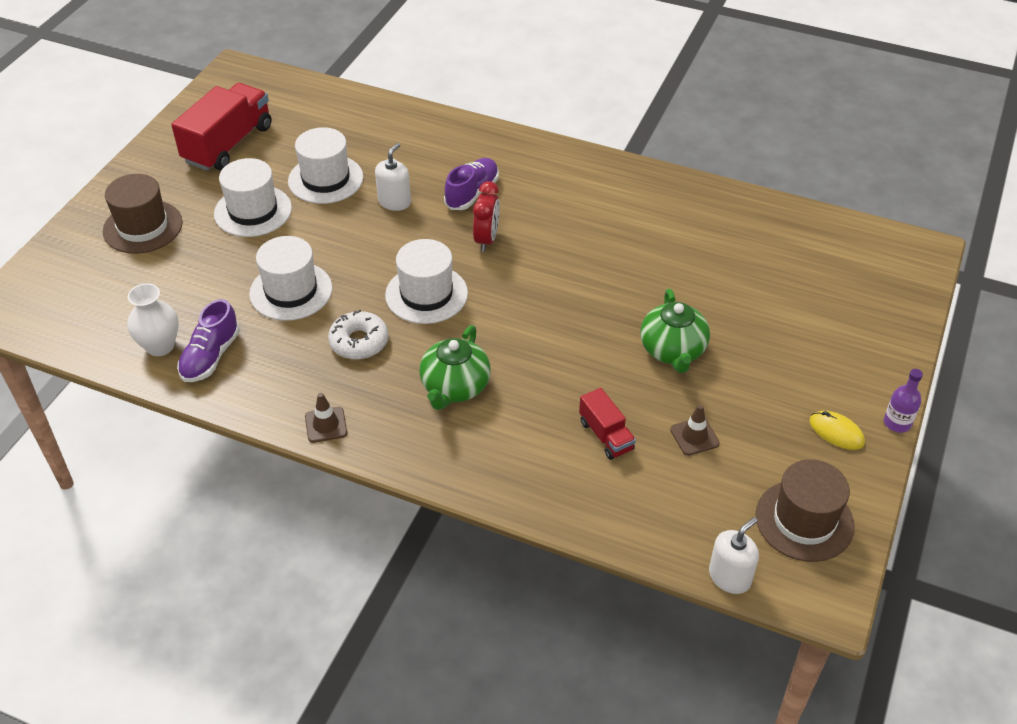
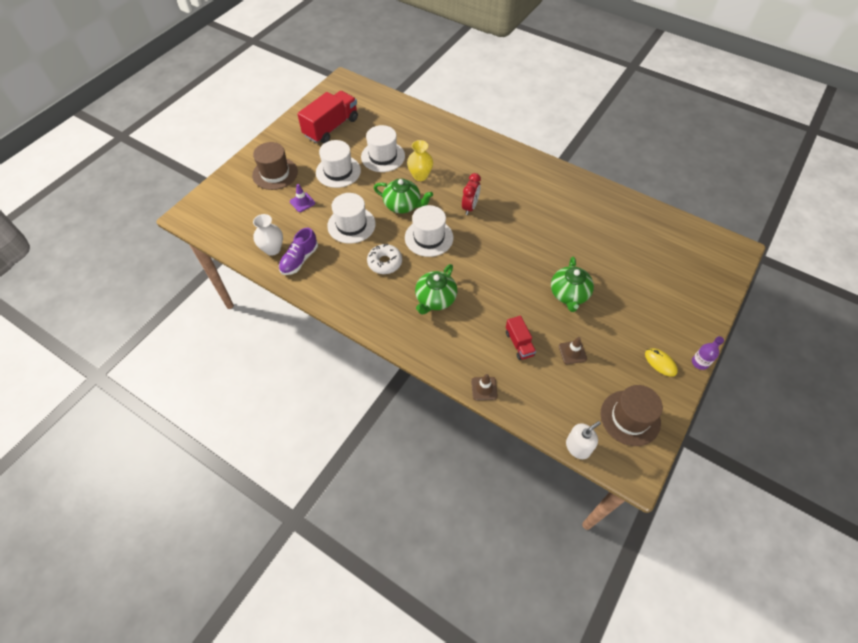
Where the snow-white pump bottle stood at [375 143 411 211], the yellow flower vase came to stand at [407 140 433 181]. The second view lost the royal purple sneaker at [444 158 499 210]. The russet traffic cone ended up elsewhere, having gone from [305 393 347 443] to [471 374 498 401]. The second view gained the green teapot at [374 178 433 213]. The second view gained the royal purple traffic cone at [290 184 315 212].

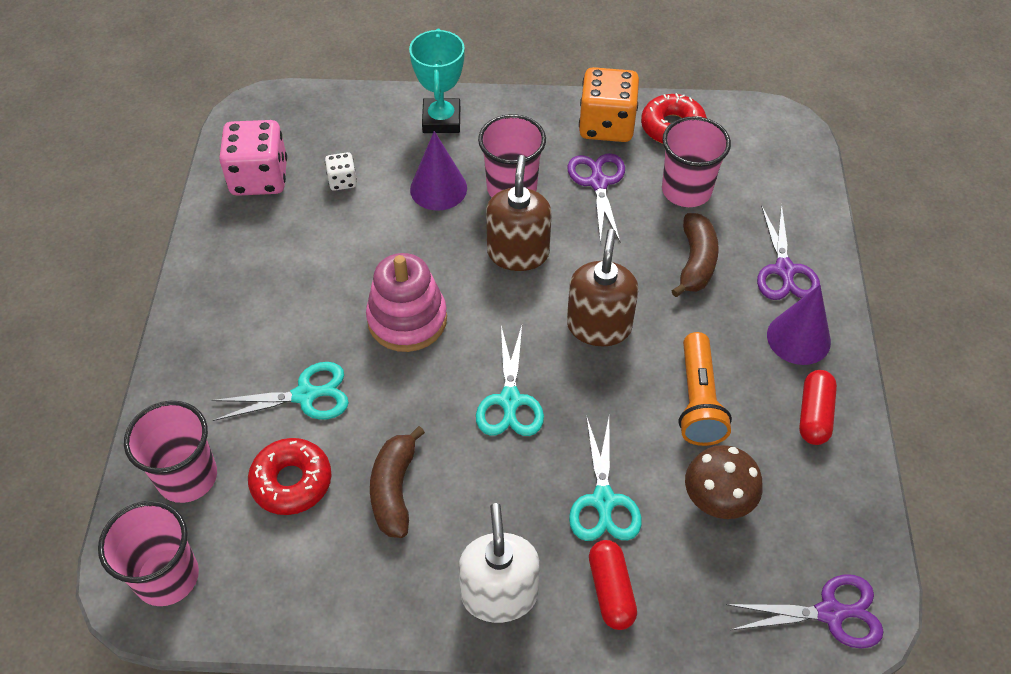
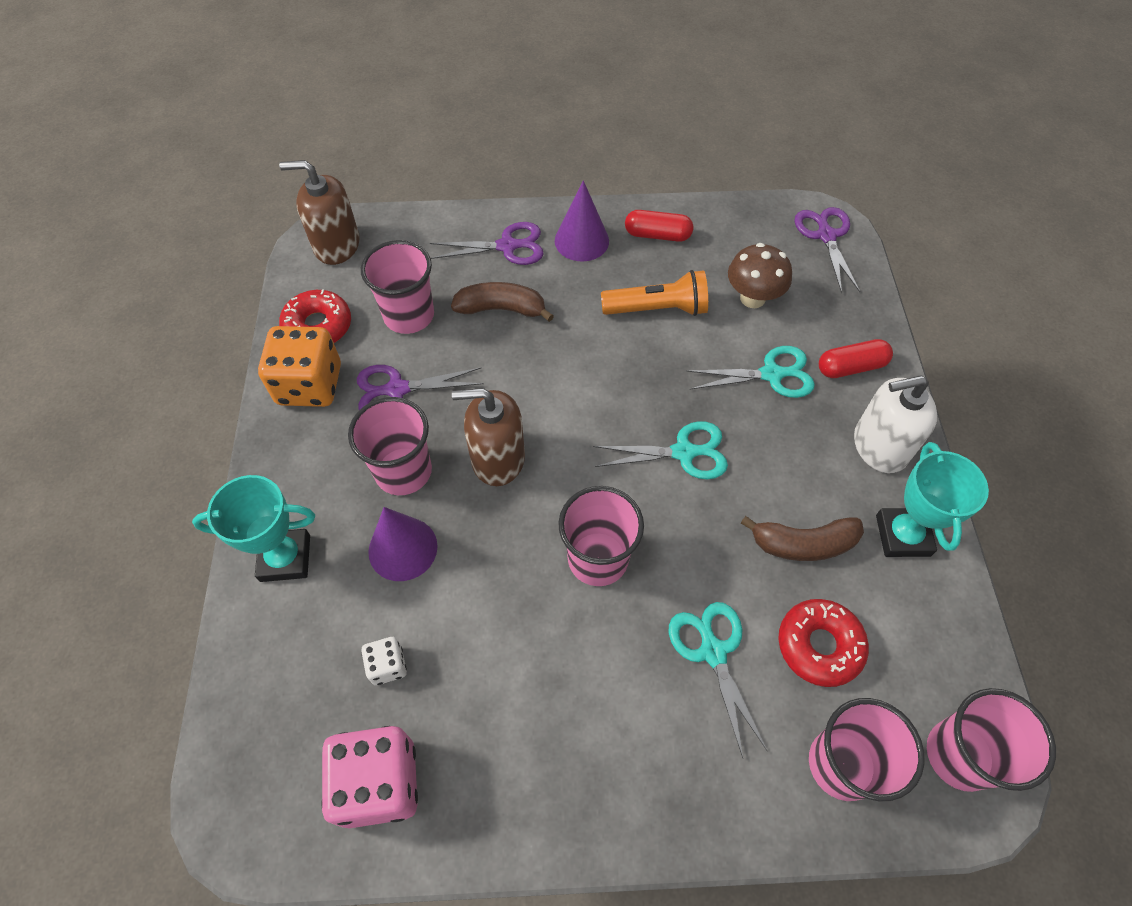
The russet pump bottle ended up elsewhere, having gone from [567 229 638 346] to [279 160 360 265]. Where the rosy ring stacker stood at [366 253 447 352], the rosy tumbler came to stand at [558 486 644 586]. The second view gained the teal award cup at [876 442 989 557].

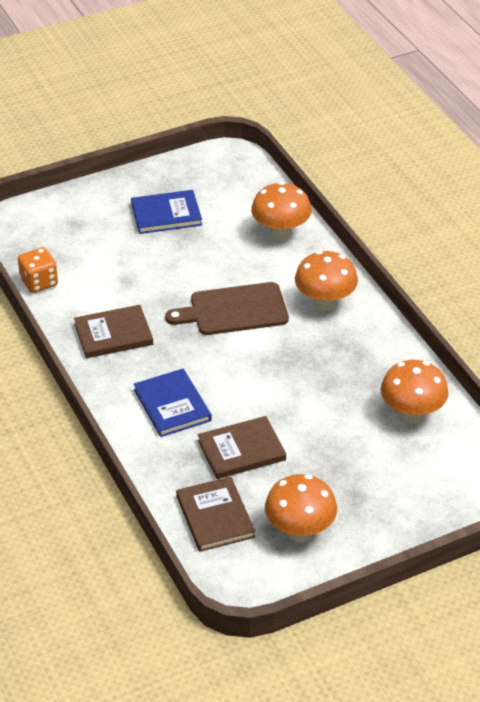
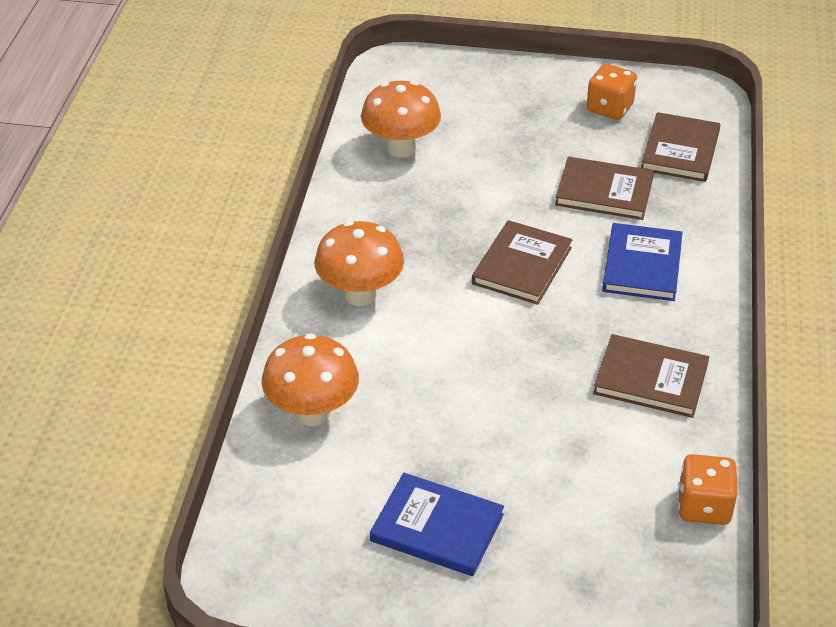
The second view lost the russet chopping board at [165 282 289 335]. Where the bright orange mushroom stood at [265 474 337 542], the bright orange die came to stand at [586 64 637 120]. The second view gained the russet hardback at [472 220 572 305].

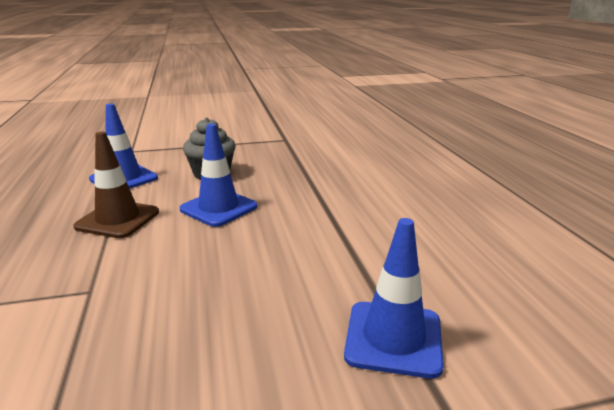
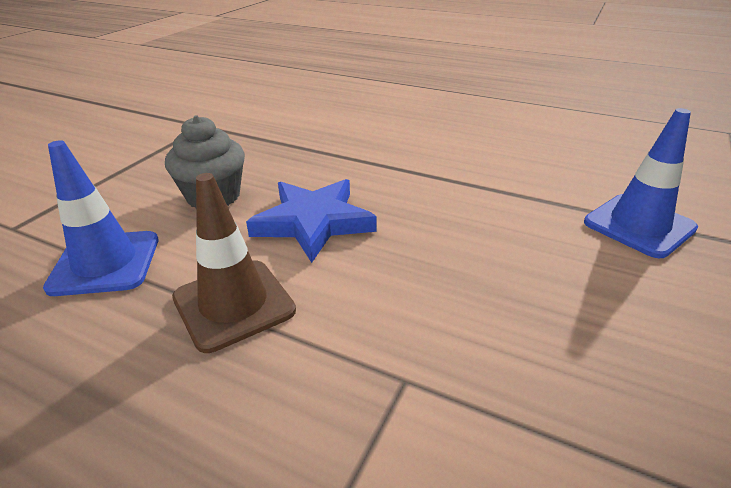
Where the royal blue traffic cone stood at [179 124 257 227], the royal blue star came to stand at [246 179 377 263].

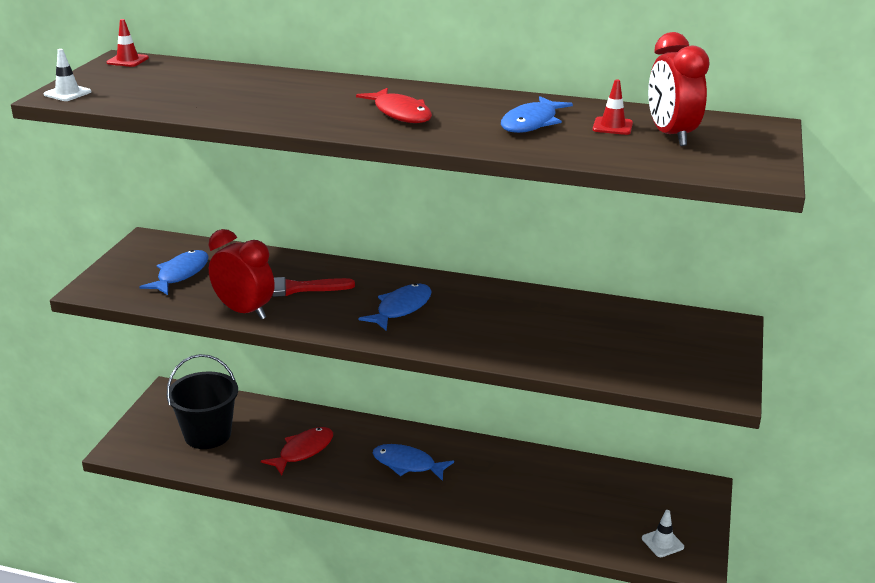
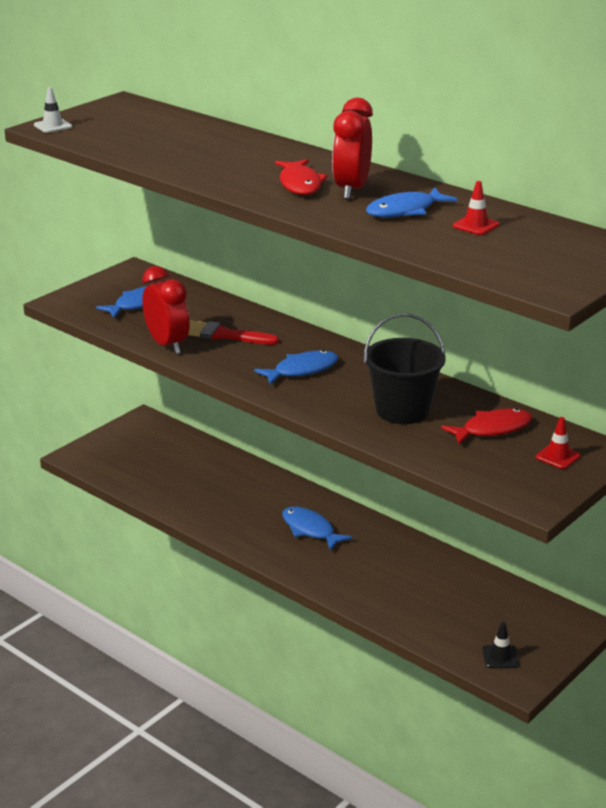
The scarlet traffic cone ended up elsewhere, having gone from [107 19 149 67] to [536 417 581 469]. The scarlet alarm clock ended up elsewhere, having gone from [648 32 710 146] to [332 98 373 199]. The jet-black pail ended up elsewhere, having gone from [167 354 238 449] to [364 313 446 424]. The scarlet toy fish ended up elsewhere, having gone from [261 427 333 475] to [441 408 532 445]. What was the snow-white traffic cone at [642 510 684 557] turned into the jet-black traffic cone at [482 622 519 668].

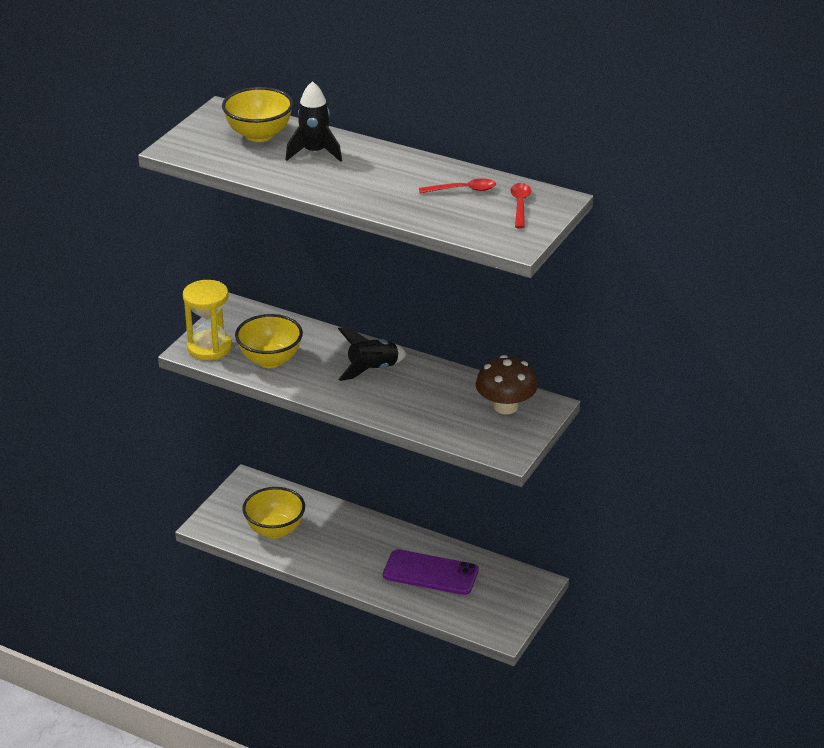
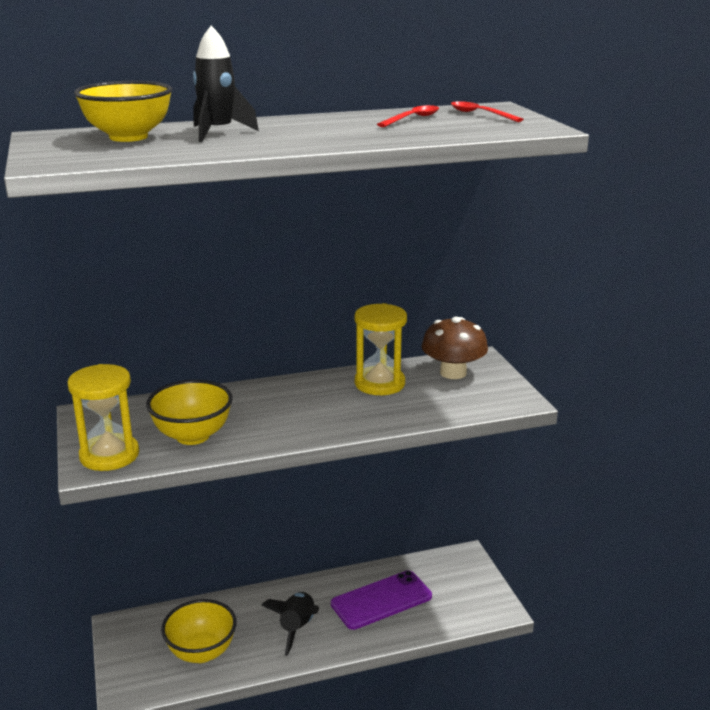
The jet-black toy rocket ended up elsewhere, having gone from [338 327 407 381] to [261 592 319 656]. The second view gained the yellow sand timer at [355 303 407 395].

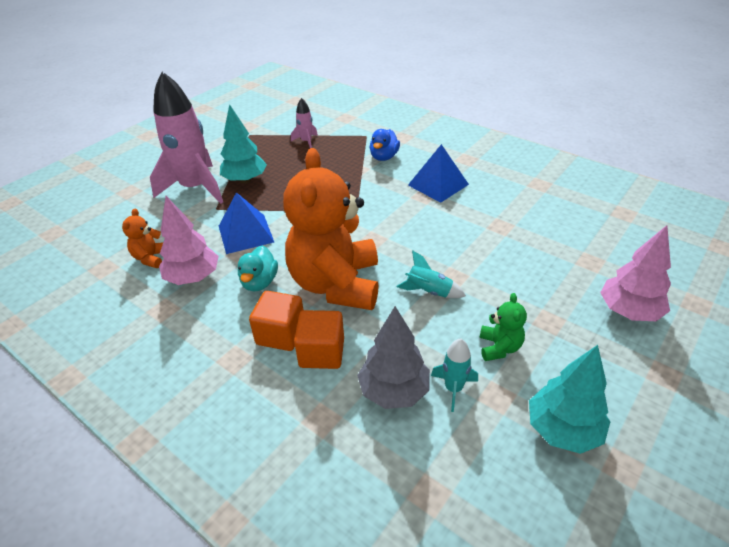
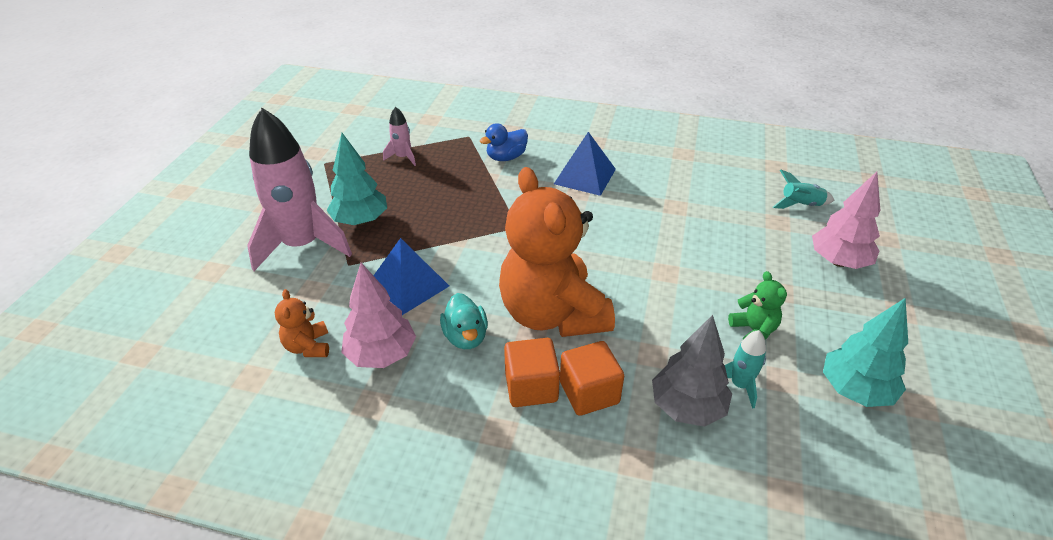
The royal blue toy duck at [369 129 400 161] ended up facing another way, 60 degrees clockwise from before. The teal toy rocket ended up elsewhere, having gone from [397 250 466 298] to [773 170 834 209].

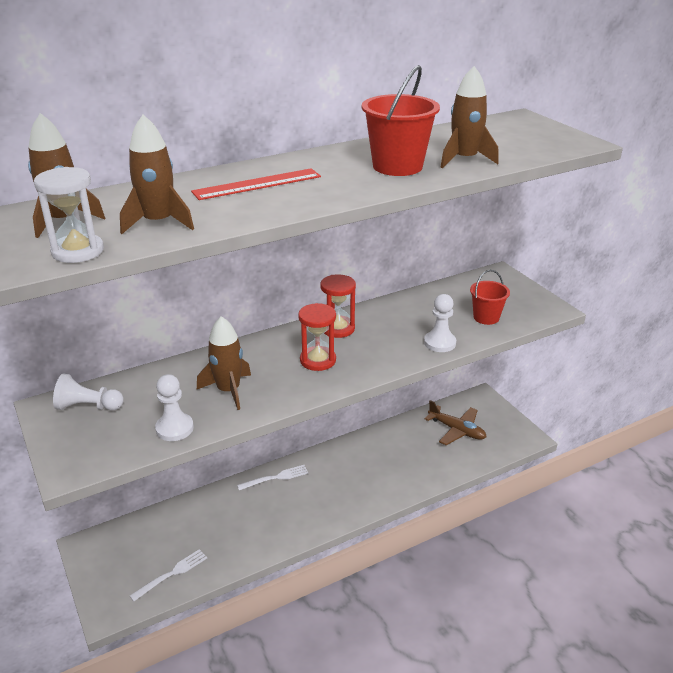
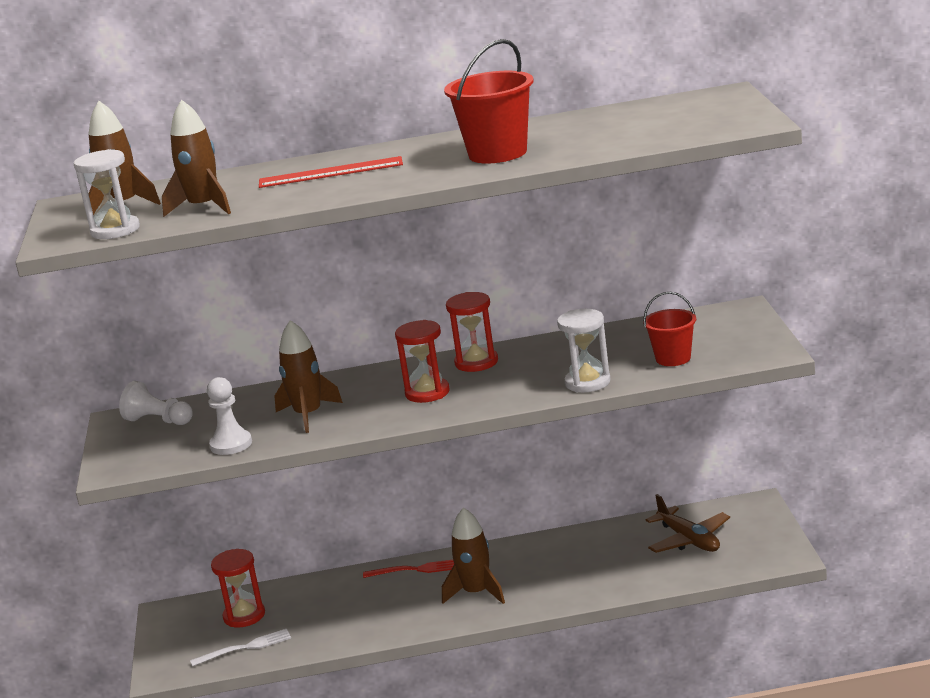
The russet toy rocket ended up elsewhere, having gone from [440 66 499 168] to [442 507 505 604]. Where the snow-white pawn stood at [424 294 456 352], the snow-white sand timer came to stand at [557 309 611 392]. What was the snow-white table fork at [237 465 308 490] turned into the scarlet table fork at [363 560 454 578]. The second view gained the scarlet sand timer at [211 549 265 627].

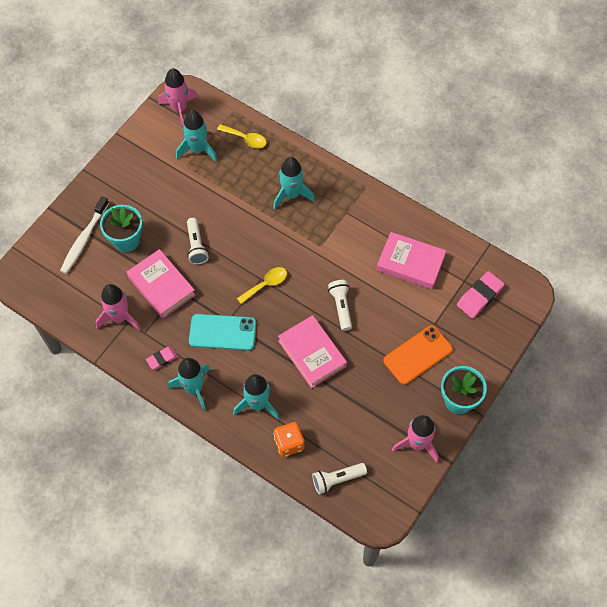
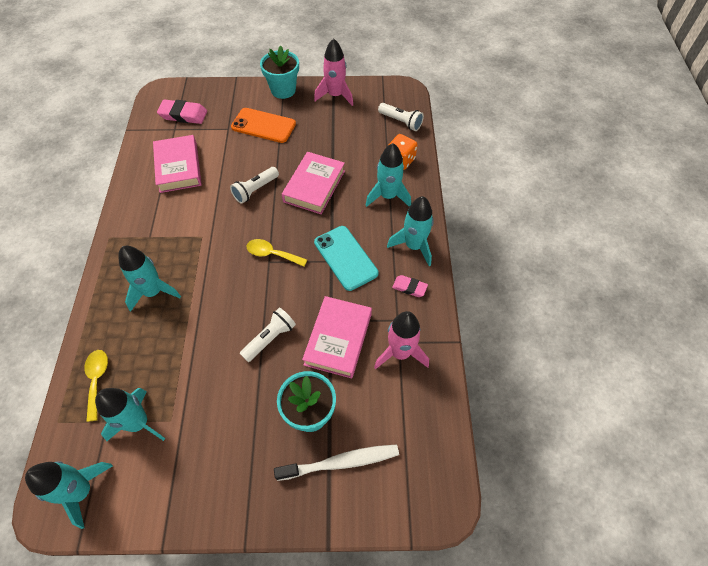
What was the rosy toy rocket at [158 68 198 128] turned into the teal toy rocket at [25 461 113 529].

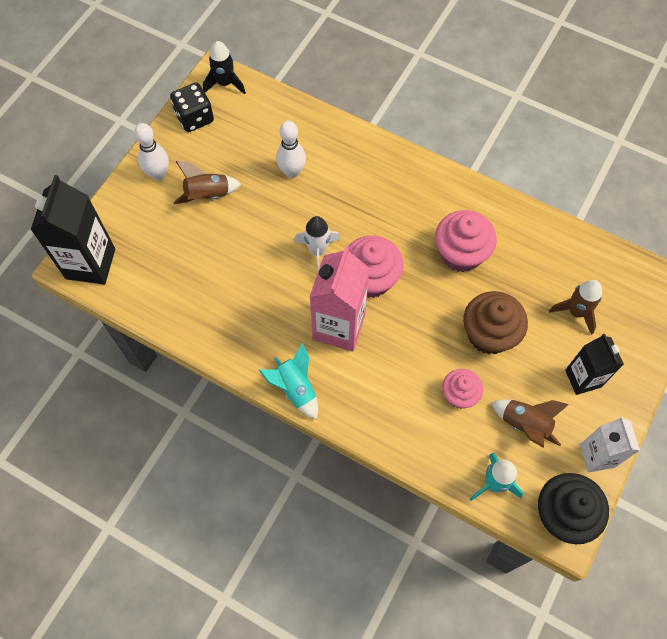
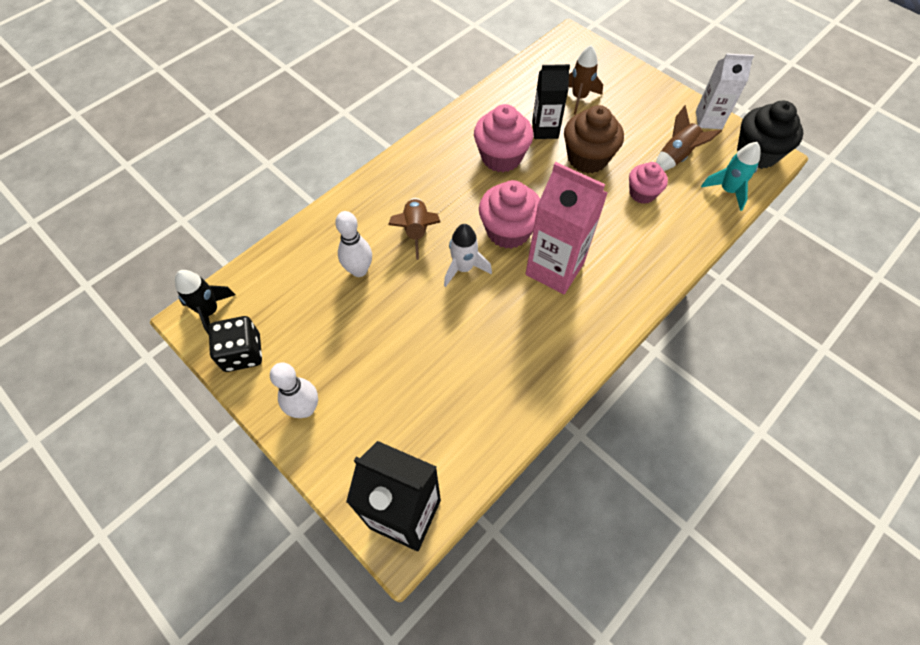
The russet toy rocket ended up elsewhere, having gone from [174 161 241 204] to [388 198 440 260]. The jet-black carton ended up elsewhere, having gone from [565 334 624 395] to [532 64 570 139]. The second view lost the teal toy rocket at [259 343 318 419].

